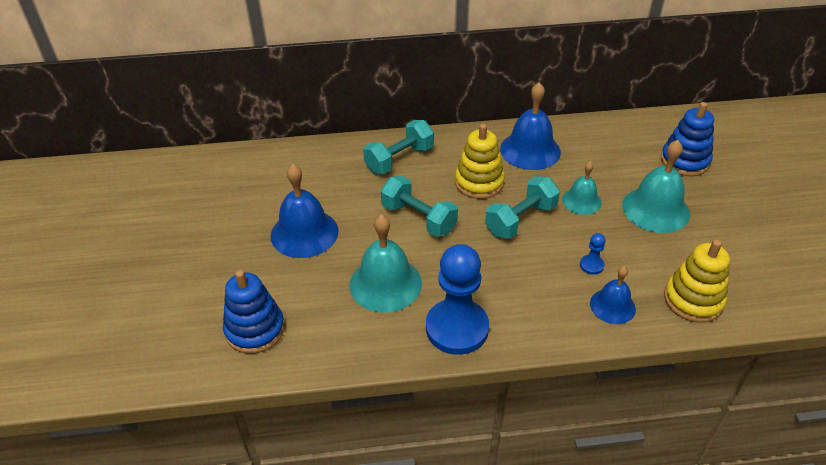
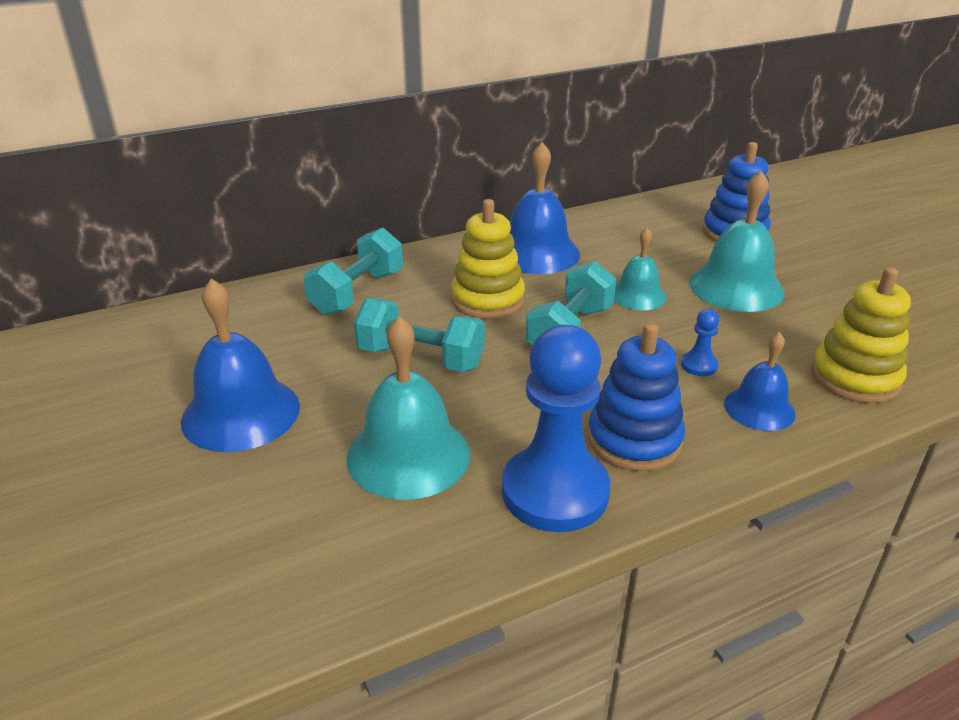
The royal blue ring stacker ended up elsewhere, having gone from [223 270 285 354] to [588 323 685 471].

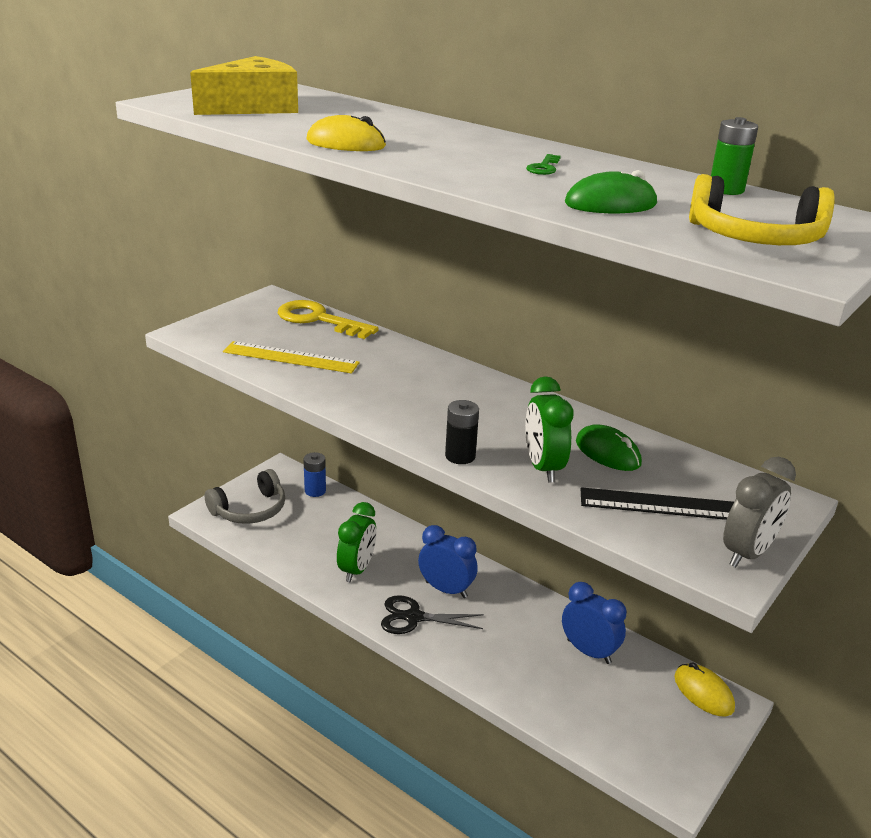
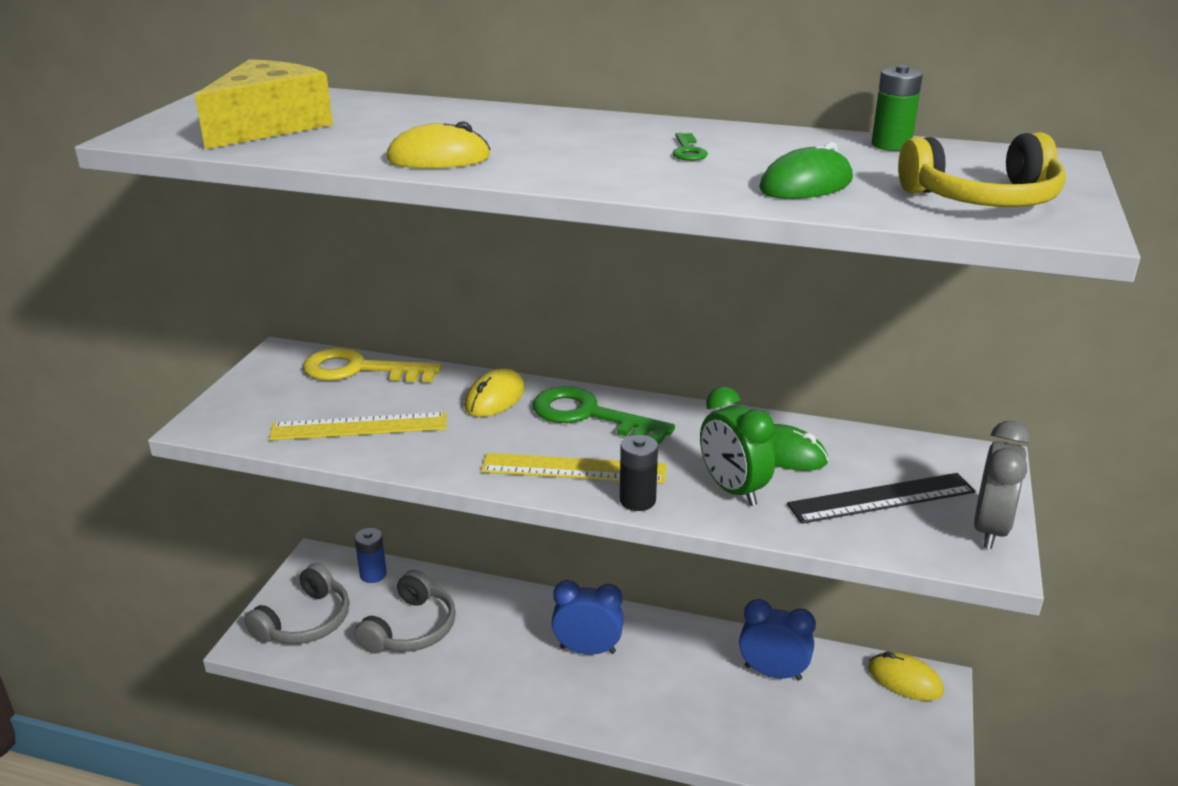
The second view lost the green alarm clock at [337 502 376 582]. The second view lost the jet-black scissors at [381 595 484 634]. The second view gained the yellow computer mouse at [465 369 525 417]. The second view gained the green door key at [533 386 675 444]. The second view gained the yellow ruler at [481 453 667 483]. The second view gained the grey over-ear headphones at [354 570 456 653].

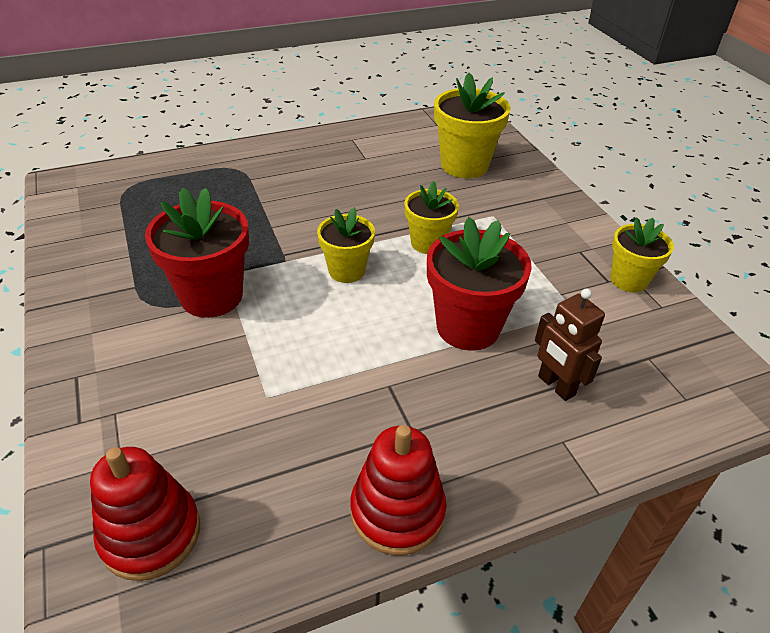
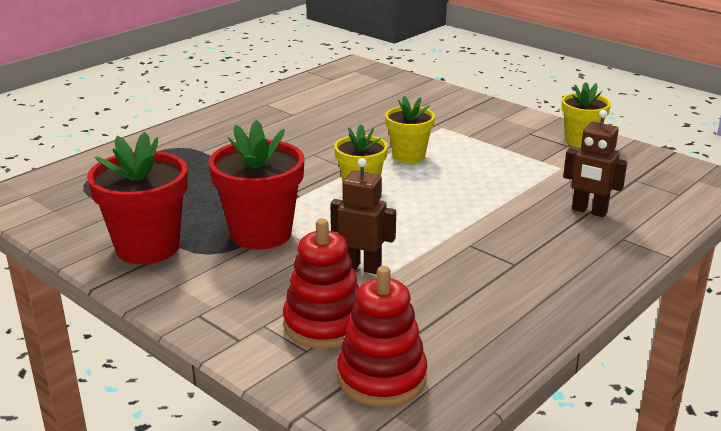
The second view lost the yellow plant pot at [434 73 511 178]. The scarlet plant pot ended up elsewhere, having gone from [427 217 532 351] to [87 132 188 264]. The scarlet ring stacker ended up elsewhere, having gone from [350 425 447 555] to [283 218 359 349]. The second view gained the russet toy robot at [331 158 396 274].

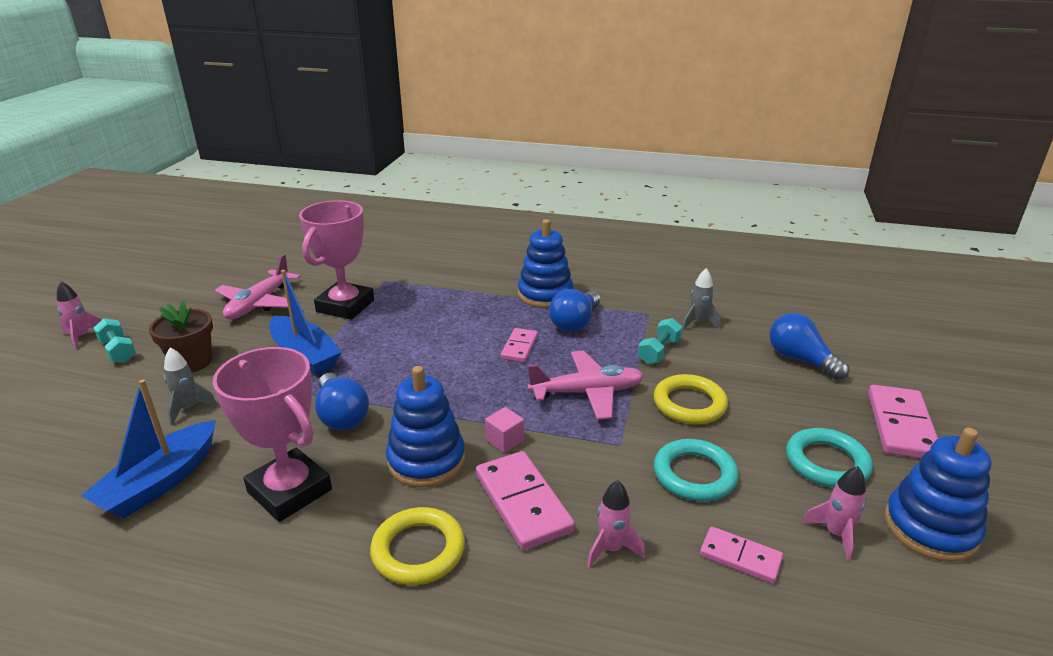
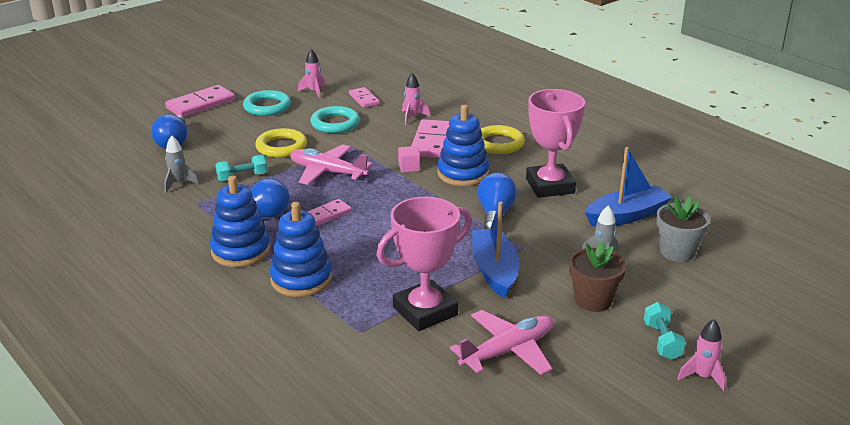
The royal blue ring stacker ended up elsewhere, having gone from [884 427 991 562] to [270 202 332 297]. The second view gained the grey plant pot at [656 196 710 262].

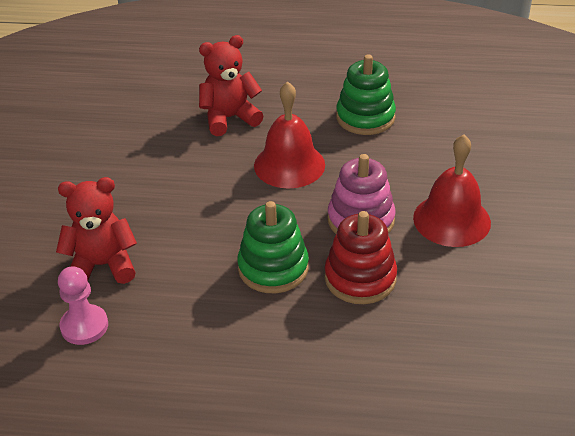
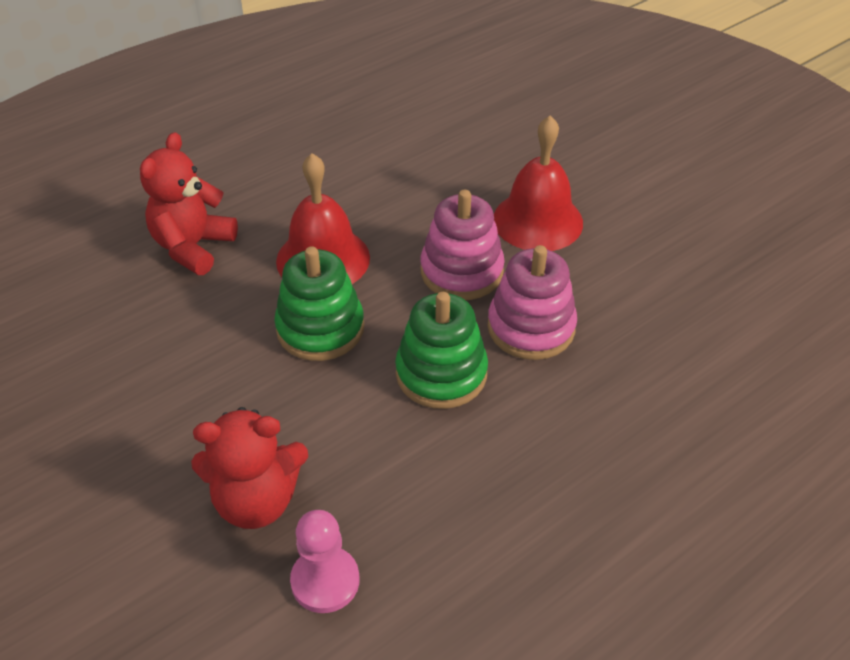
The green ring stacker ended up elsewhere, having gone from [336 54 396 135] to [274 246 364 361]. The scarlet teddy at [56 177 137 284] ended up facing another way, 135 degrees counterclockwise from before. What was the scarlet ring stacker at [325 211 397 304] turned into the rosy ring stacker at [487 245 577 360].

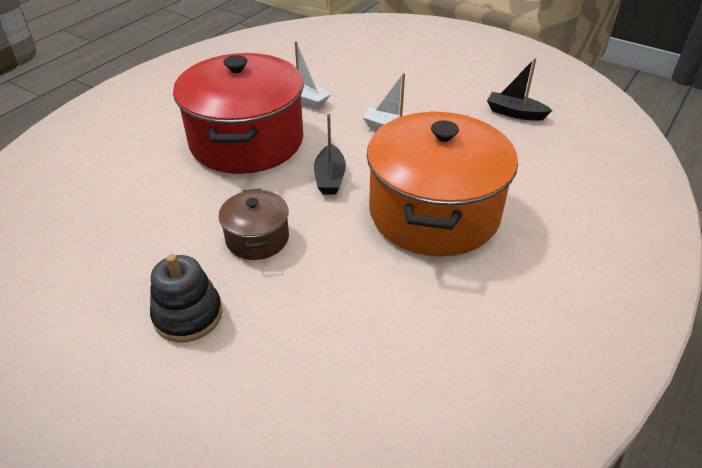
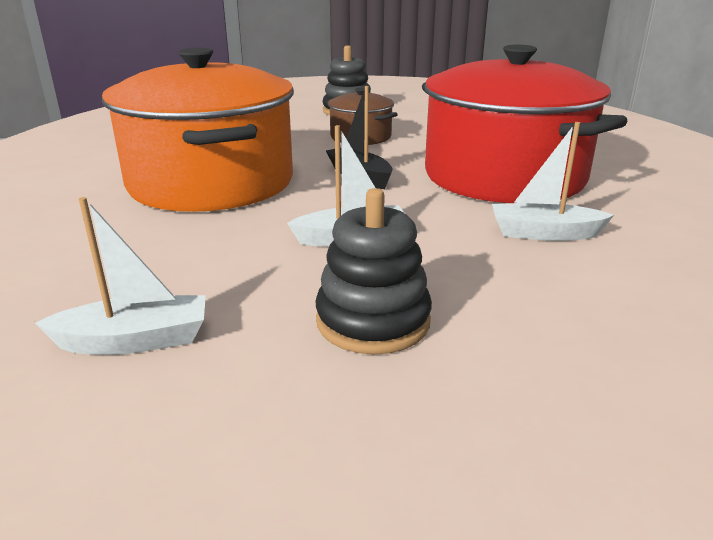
What was the jet-black toy boat at [487 58 553 121] turned into the snow-white toy boat at [35 197 206 355]. The second view gained the jet-black ring stacker at [316 188 432 354].

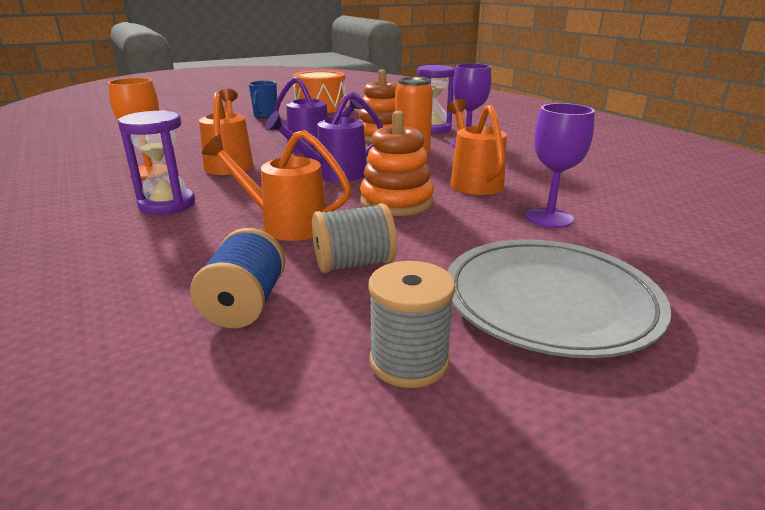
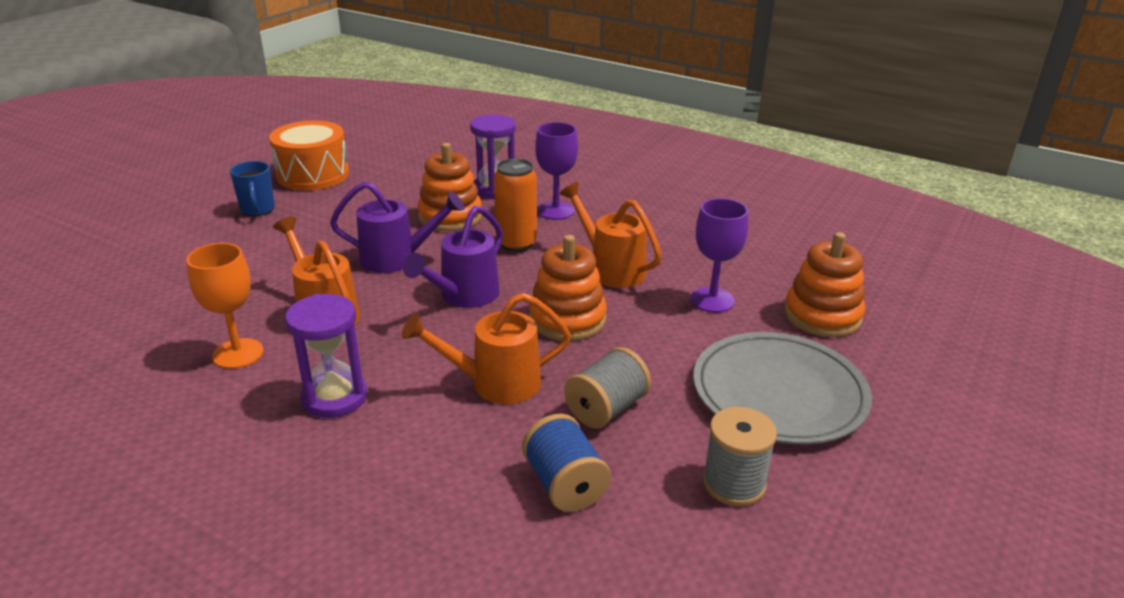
The second view gained the bright orange ring stacker at [784 232 865 337].

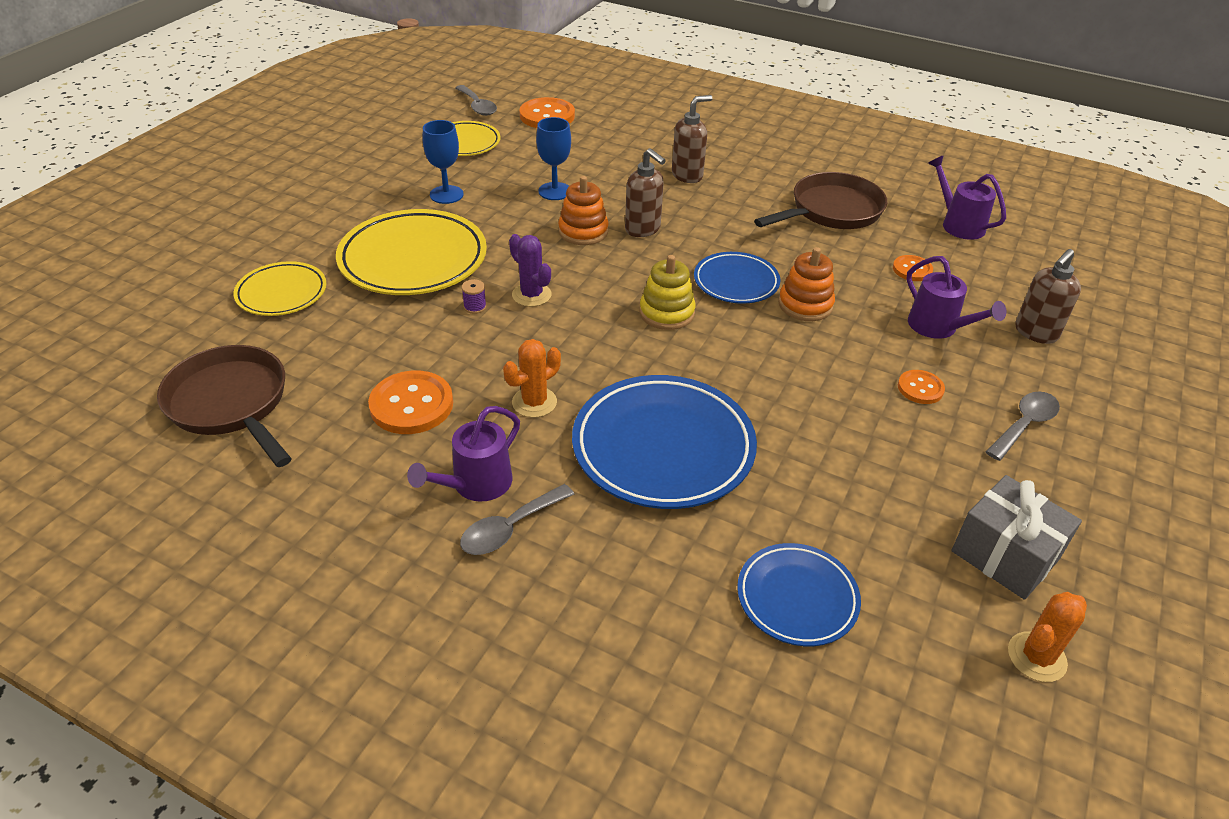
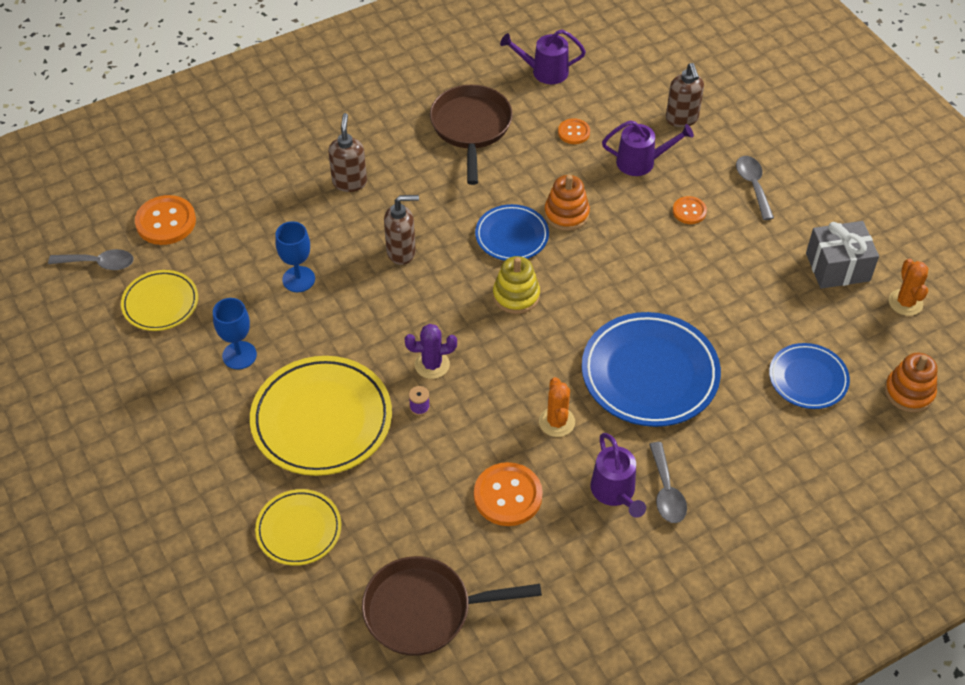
The bright orange ring stacker ended up elsewhere, having gone from [558 176 609 245] to [885 353 938 412].

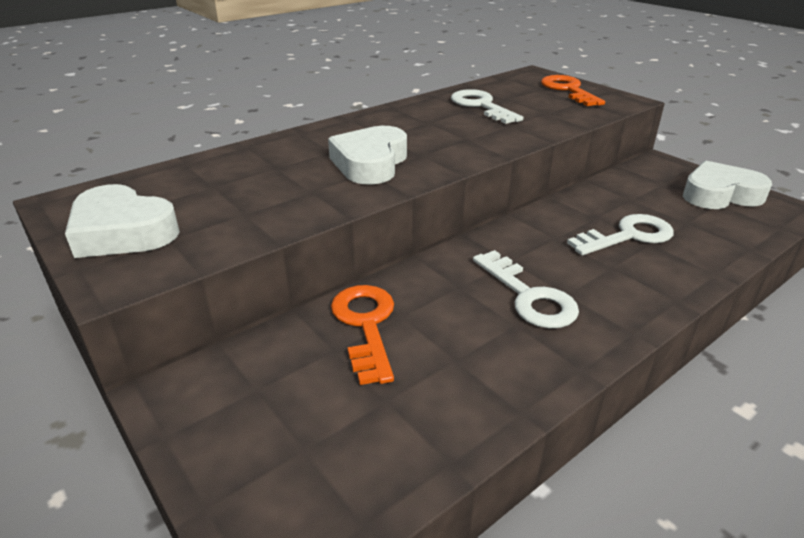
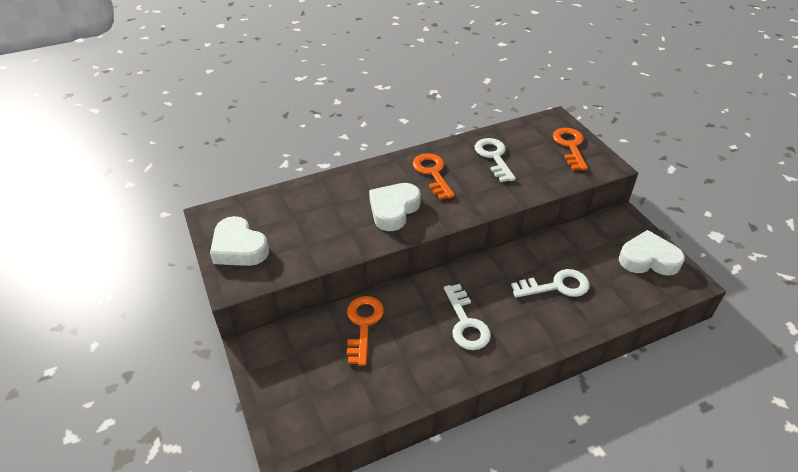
The second view gained the bright orange door key at [412 153 455 200].

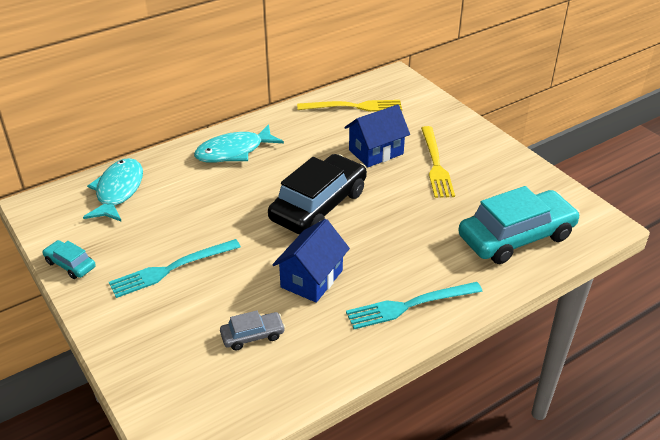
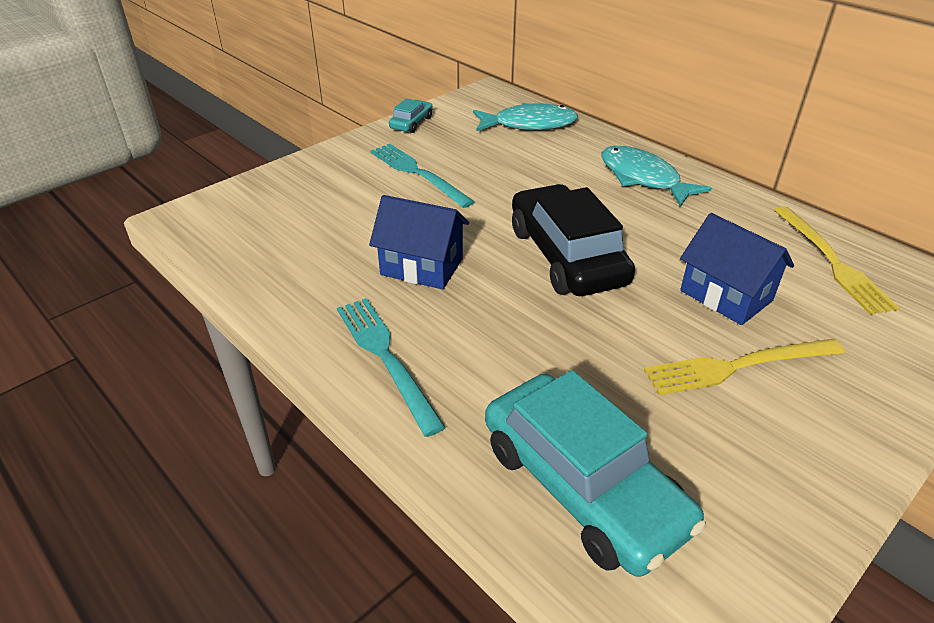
The jet-black toy car at [268 154 367 234] ended up facing another way, 135 degrees counterclockwise from before. The second view lost the grey toy car at [220 310 285 350].

